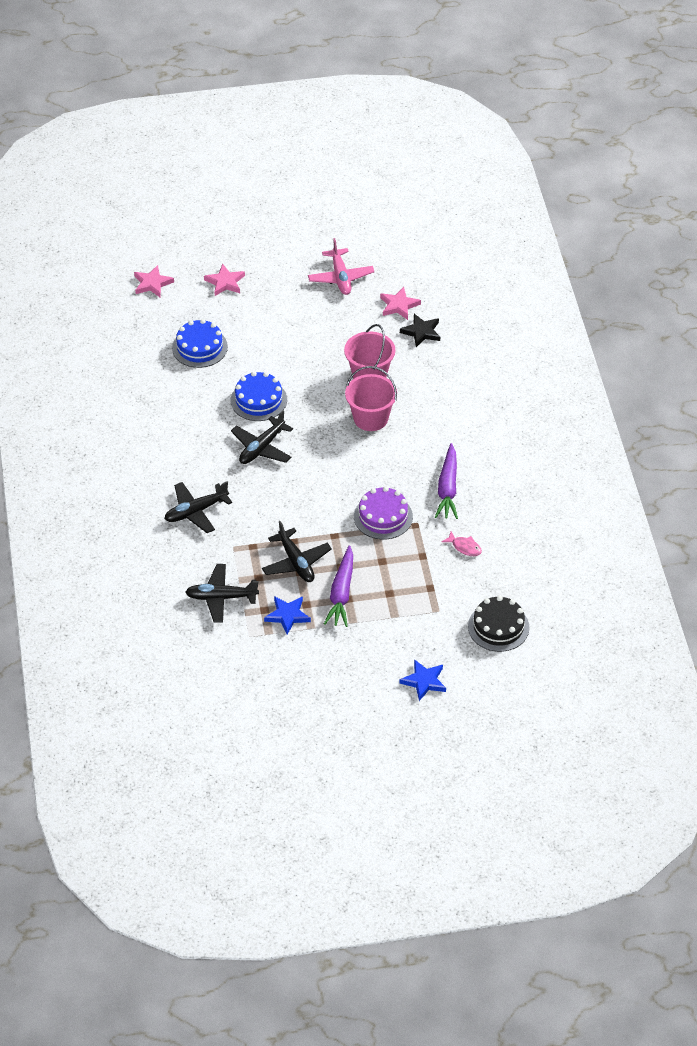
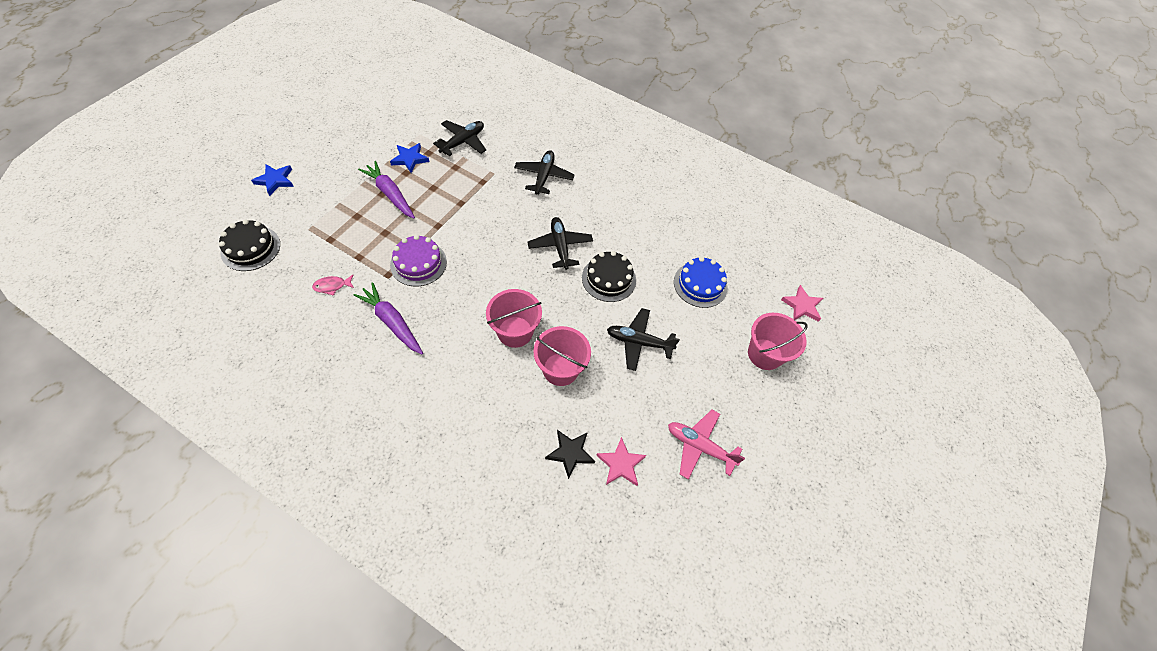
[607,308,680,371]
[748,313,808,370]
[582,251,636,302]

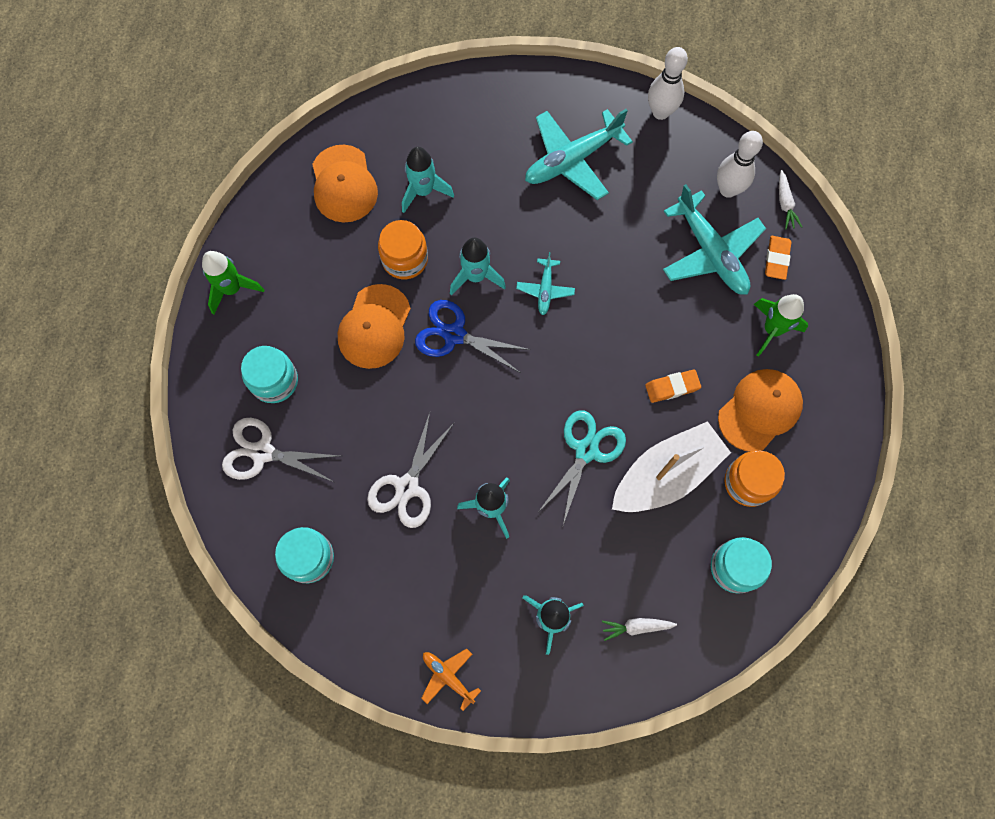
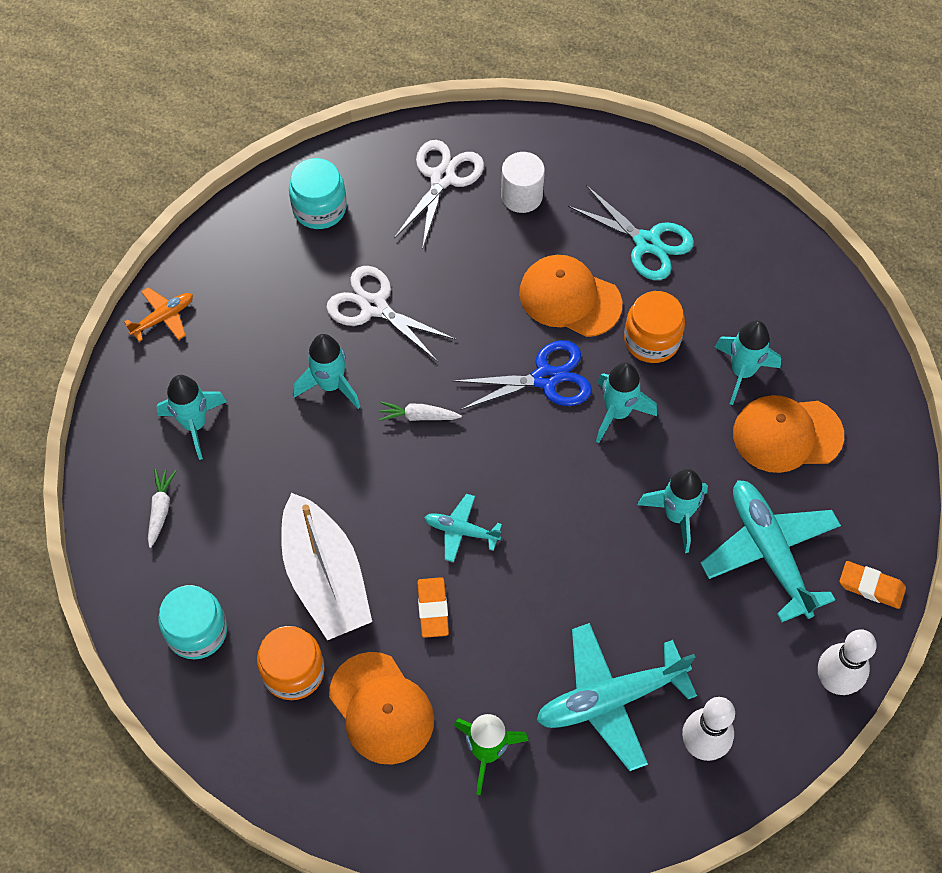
[202,251,264,314] (first image)
[638,469,708,553]
[733,395,844,473]
[424,494,502,562]
[568,185,694,280]
[839,561,906,609]
[379,402,462,421]
[501,152,545,213]
[454,340,592,410]

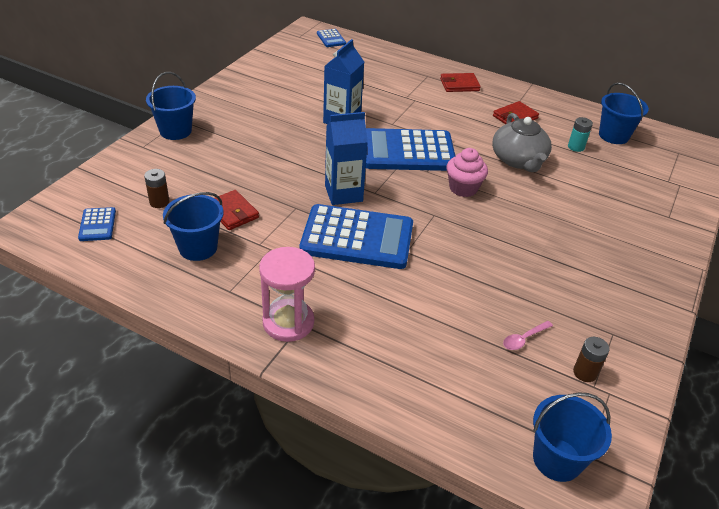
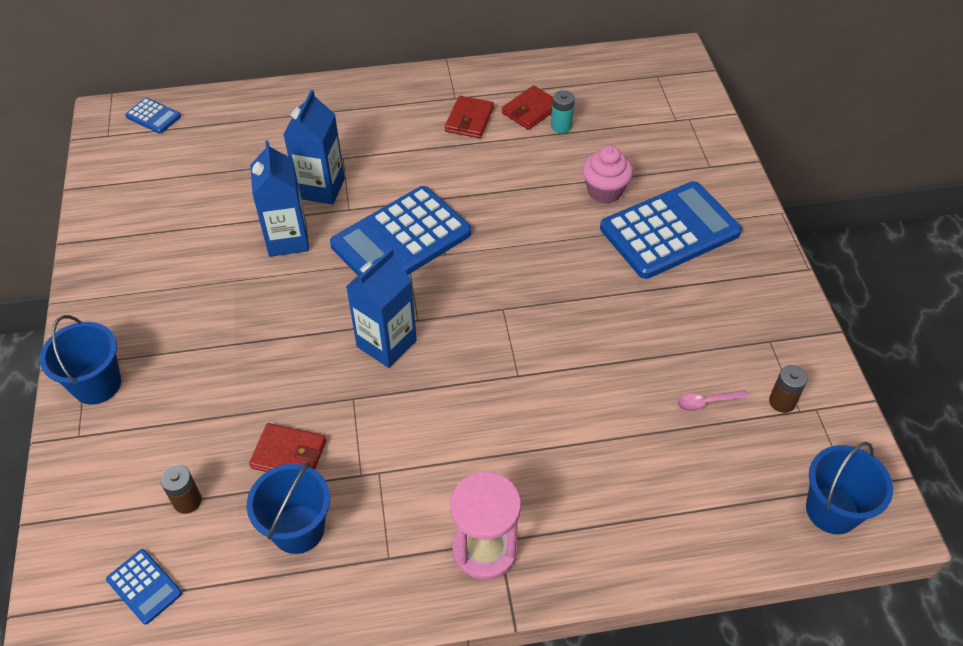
[492,113,552,172] (first image)
[599,83,649,144] (first image)
[284,90,345,205]
[600,181,742,279]
[502,85,553,130]
[582,146,633,204]
[677,390,749,412]

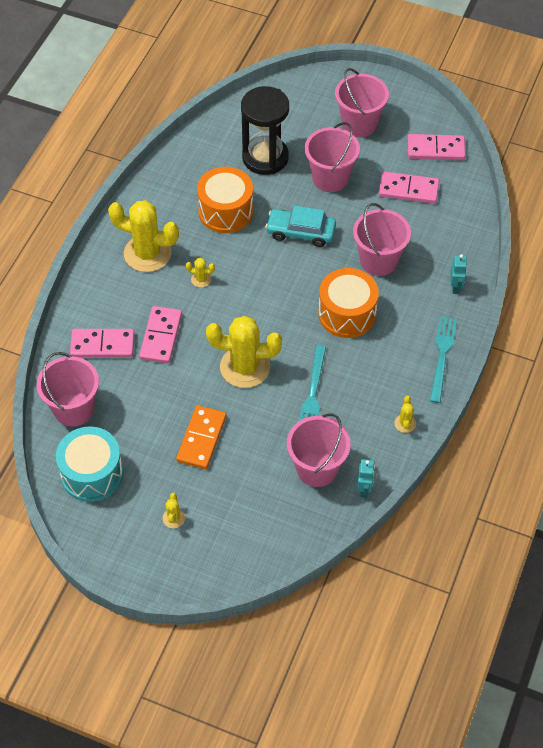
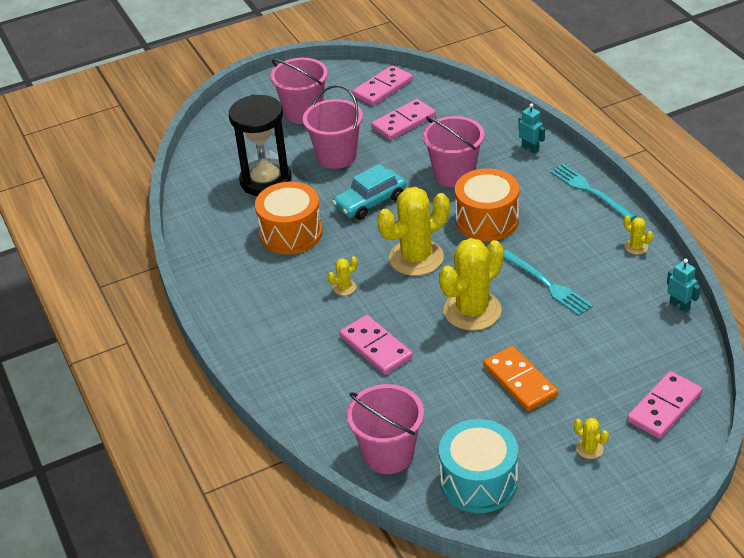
[287,413,351,487] (first image)
[627,371,702,439]
[377,187,449,276]

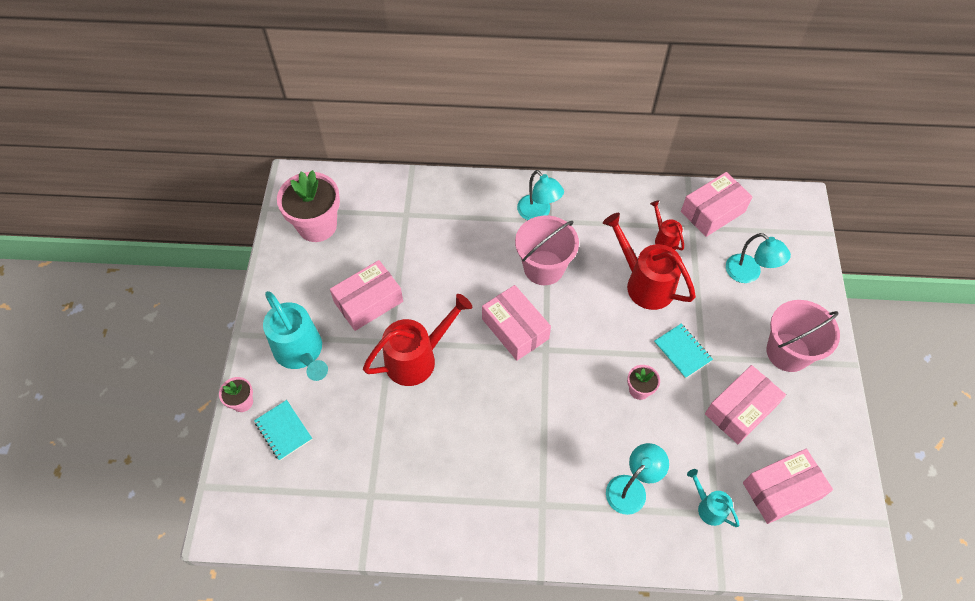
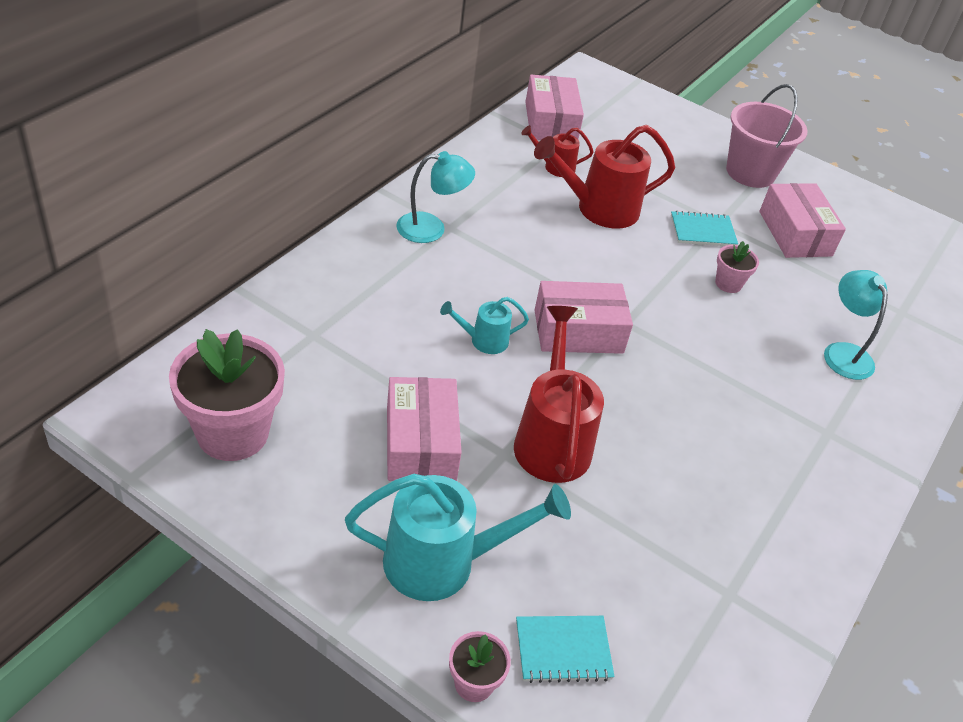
[515,216,579,285] (first image)
[726,233,791,283] (first image)
[743,449,833,524] (first image)
[440,297,529,354]

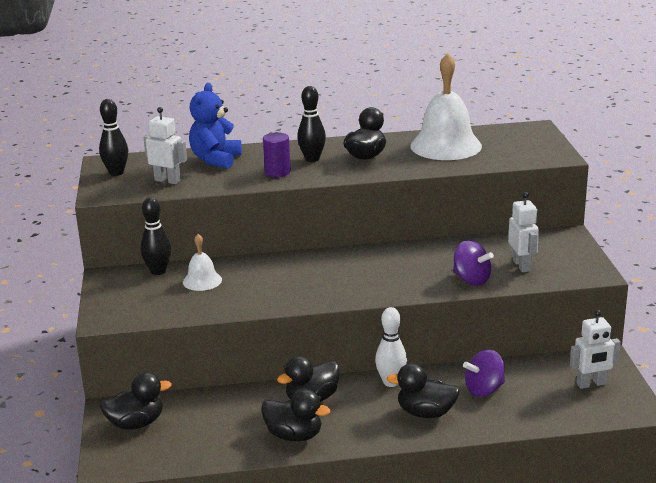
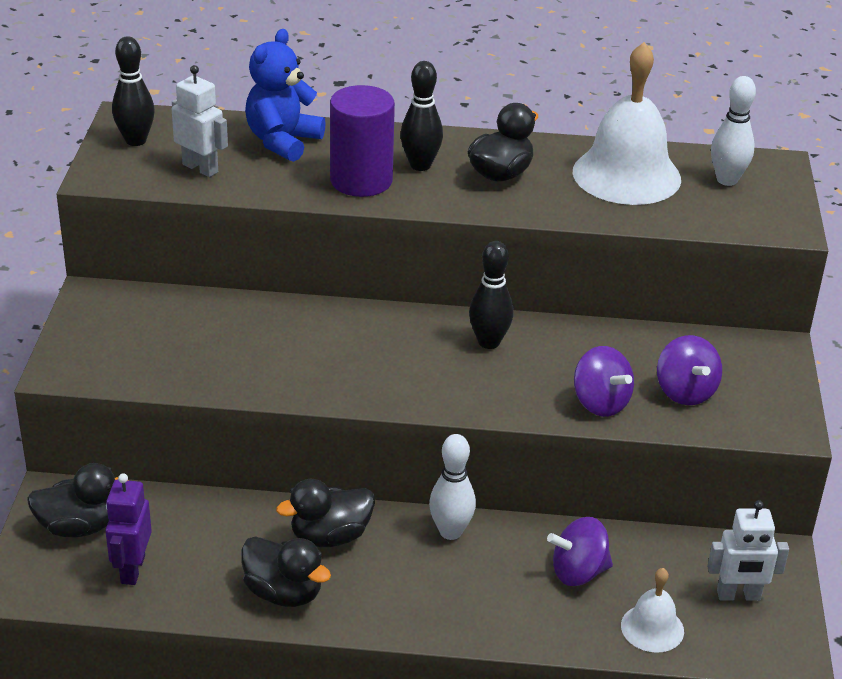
[386,363,460,418] (first image)
[105,473,152,585]
[711,76,756,186]
[469,241,514,349]
[621,568,684,653]
[657,335,722,405]
[330,85,395,197]

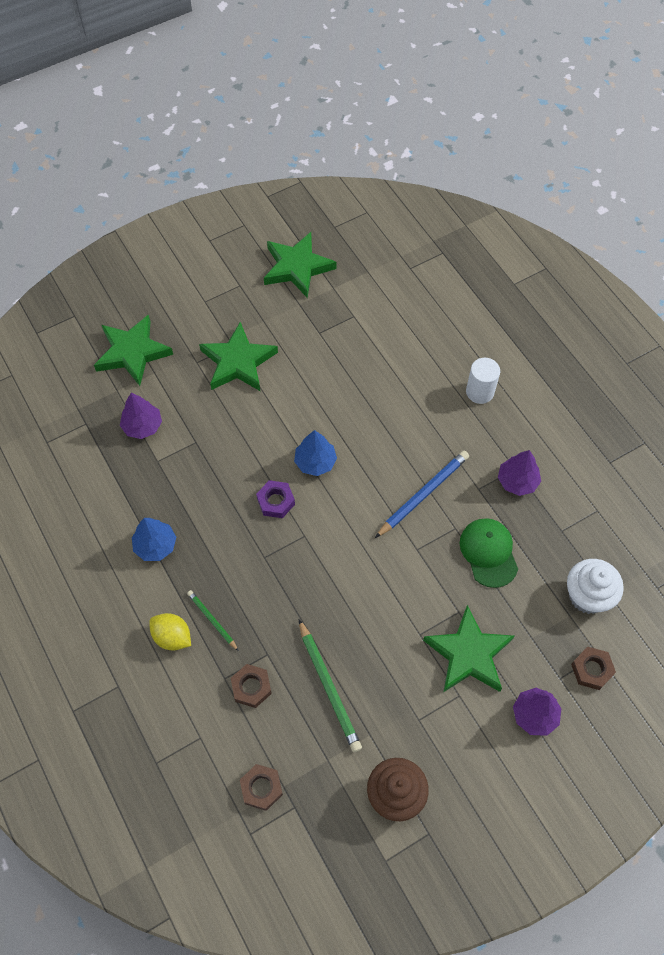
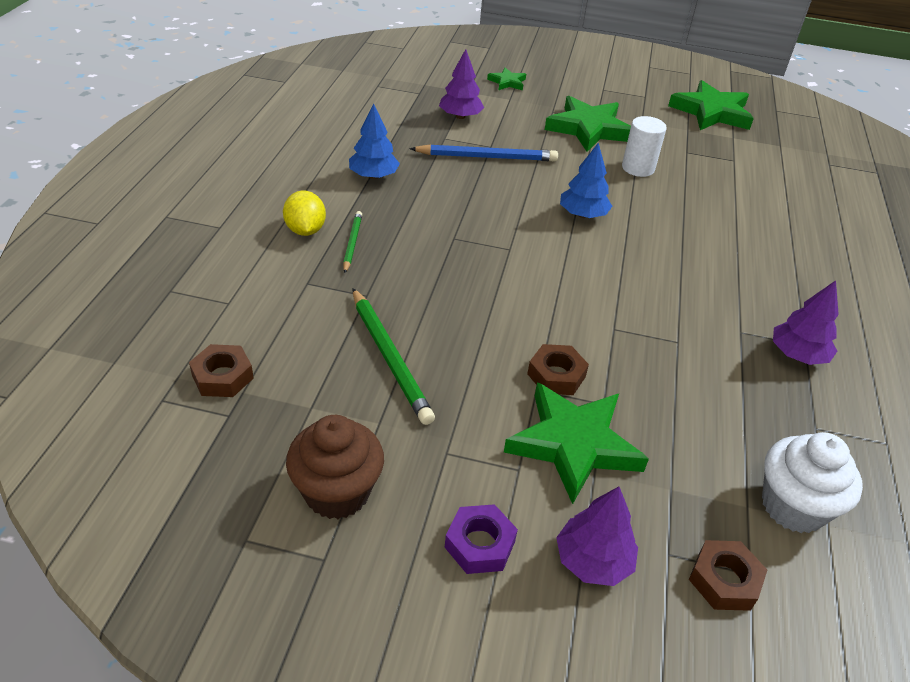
[460,518,518,588] (first image)
[527,344,589,395]
[445,504,518,574]
[409,144,558,161]
[622,116,667,177]
[353,288,435,425]
[487,68,526,90]

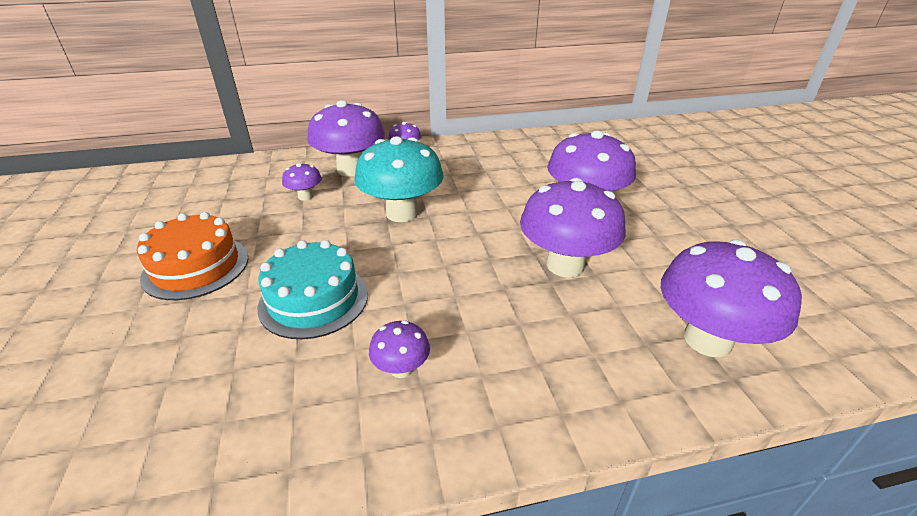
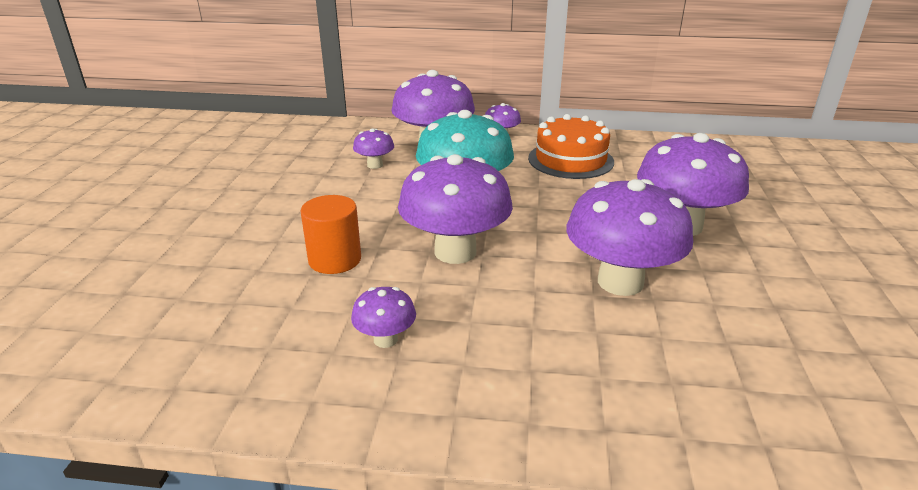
[528,114,614,179]
[398,154,513,264]
[300,195,361,274]

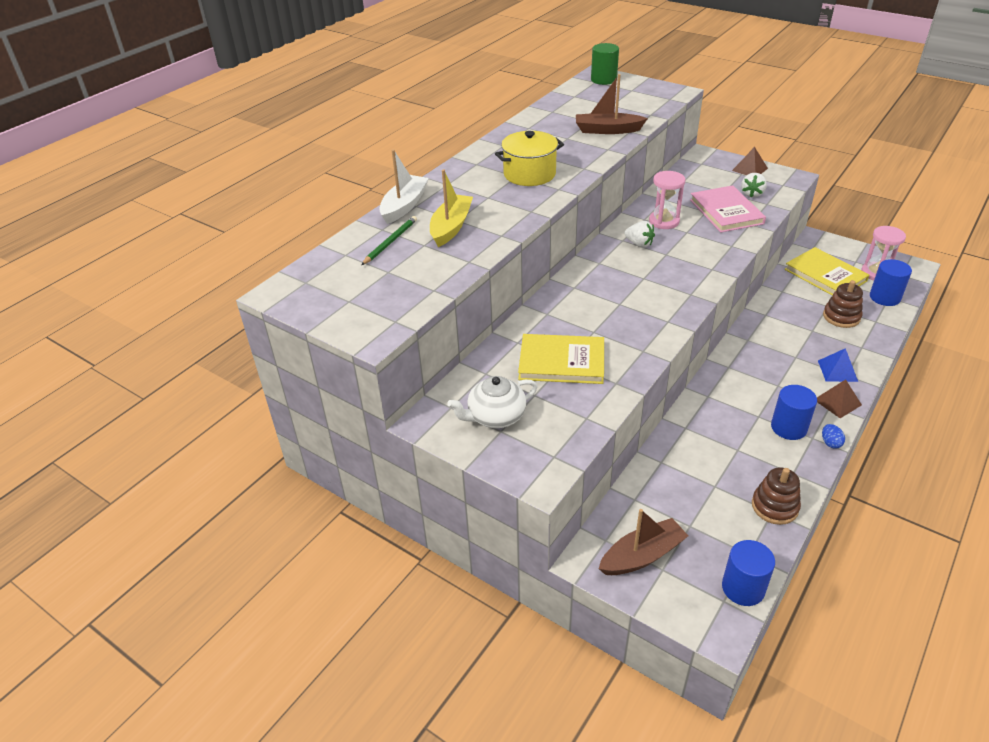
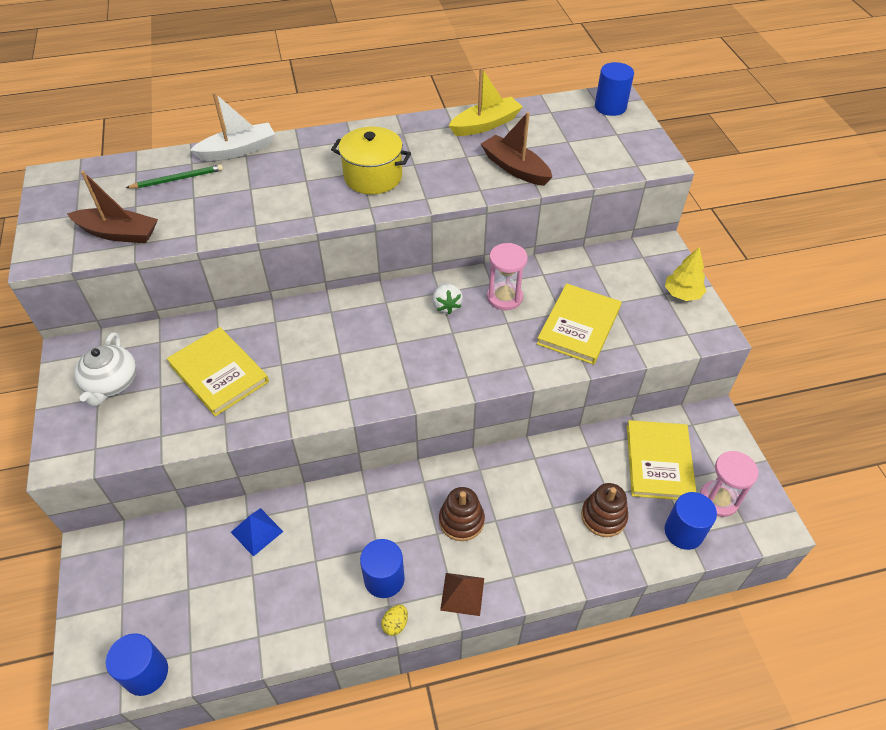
[741,173,767,197] (first image)
[449,67,523,136]
[67,171,158,243]
[439,487,485,541]
[231,508,284,557]
[665,247,706,301]
[595,62,634,116]
[537,283,621,365]
[381,605,408,636]
[75,332,137,406]

